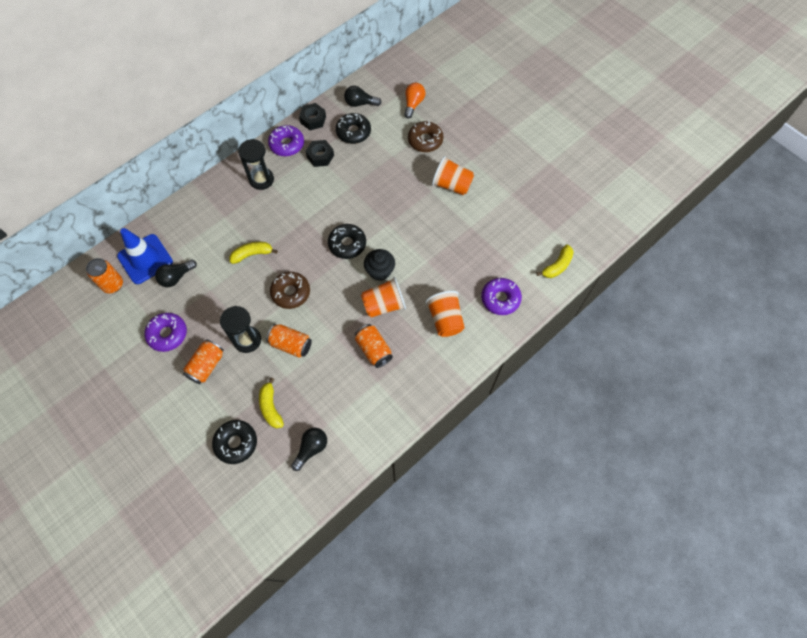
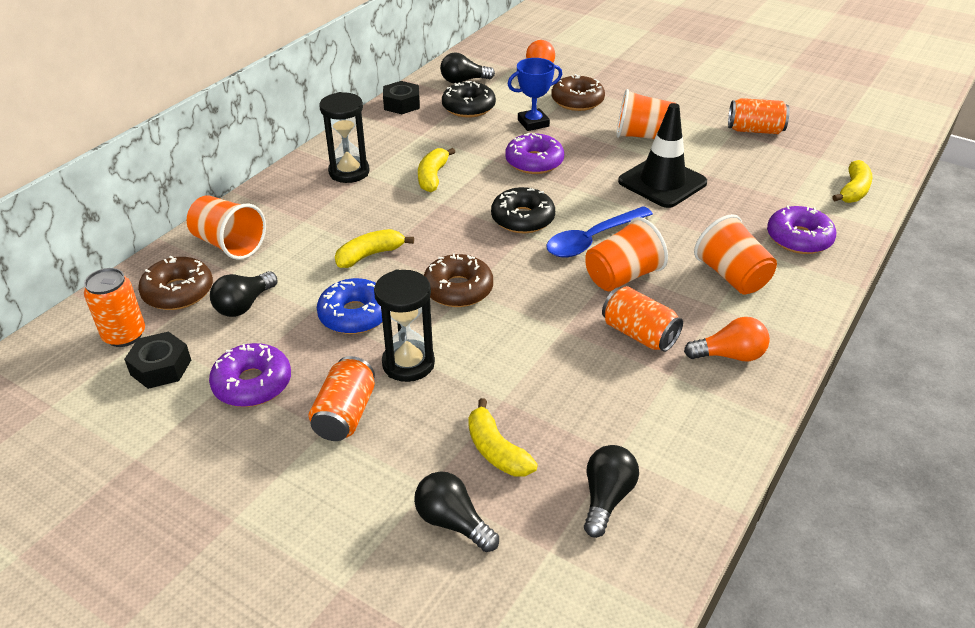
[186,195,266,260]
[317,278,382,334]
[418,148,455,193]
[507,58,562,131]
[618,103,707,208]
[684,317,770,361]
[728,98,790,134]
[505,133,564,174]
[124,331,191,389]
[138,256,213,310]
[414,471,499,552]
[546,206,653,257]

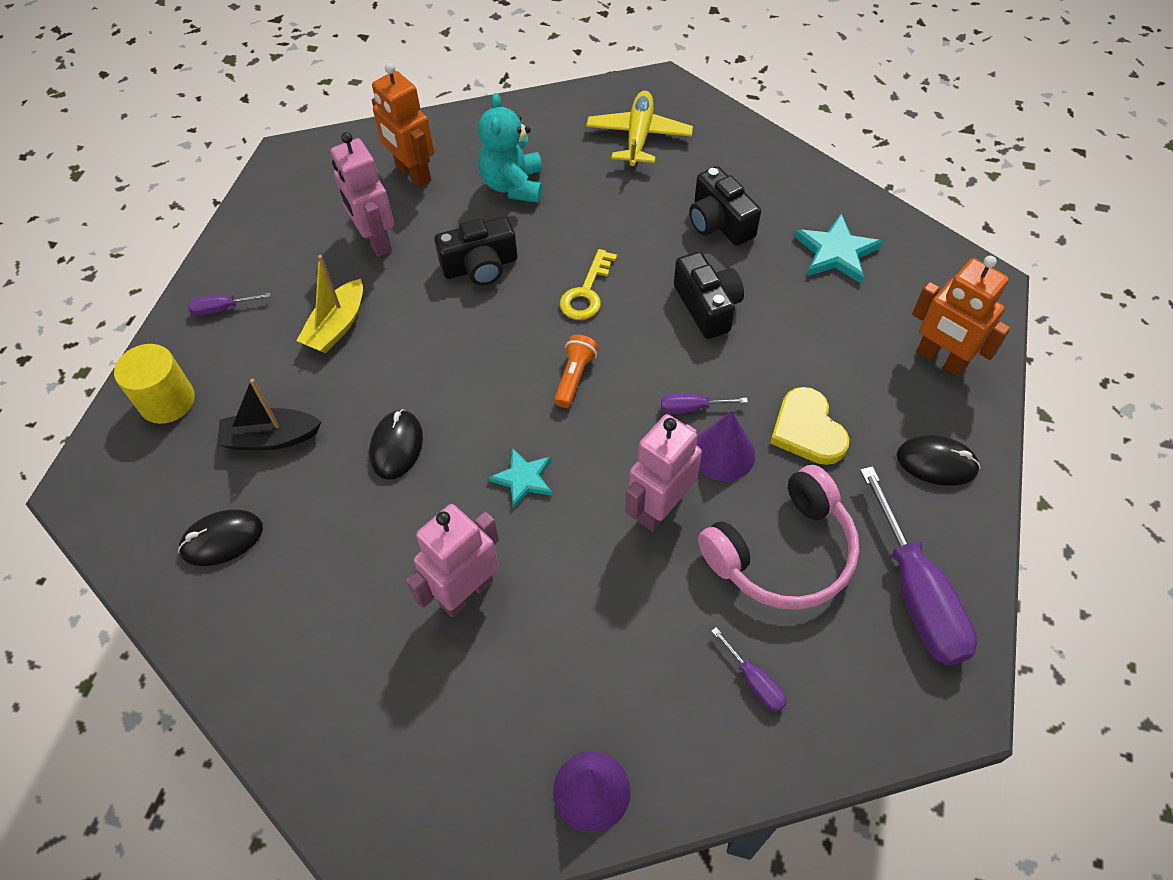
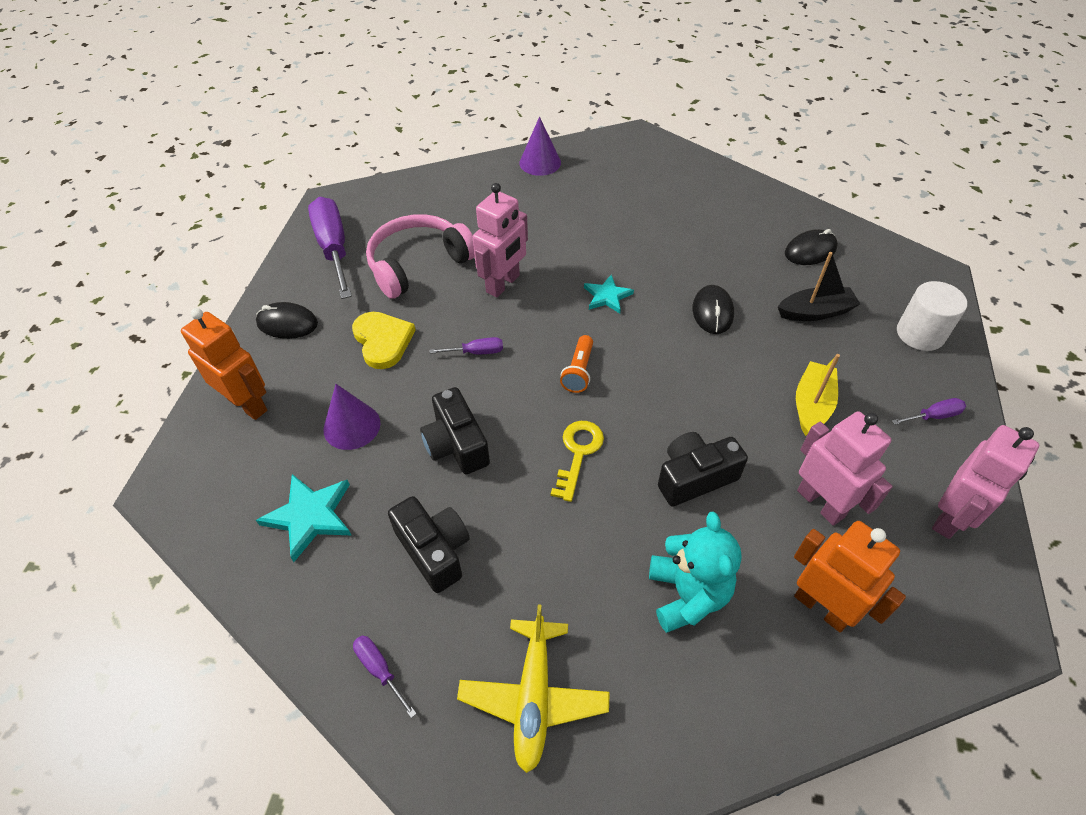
[932,425,1039,539]
[323,384,380,450]
[353,635,417,718]
[897,281,967,351]

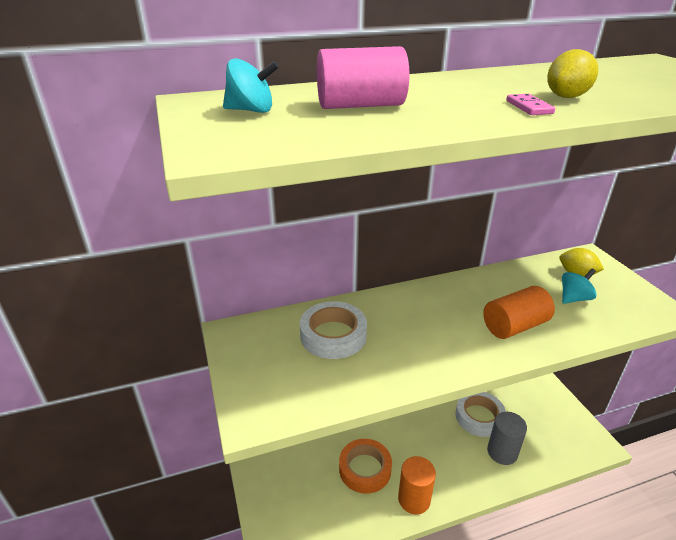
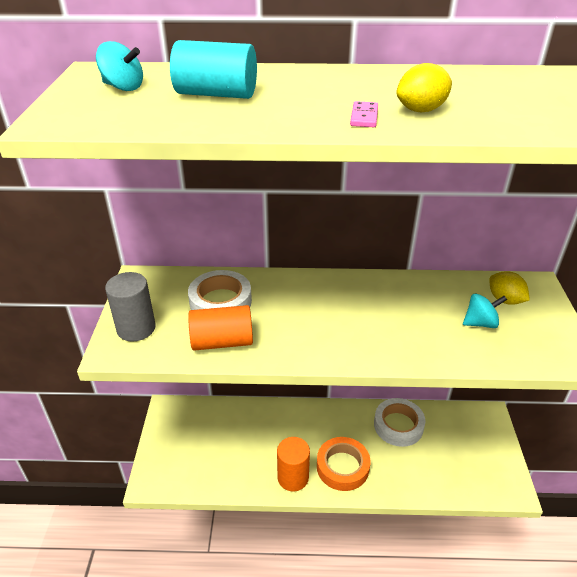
[317,437,370,491]
[188,305,253,351]
[105,272,156,341]
[170,40,257,99]

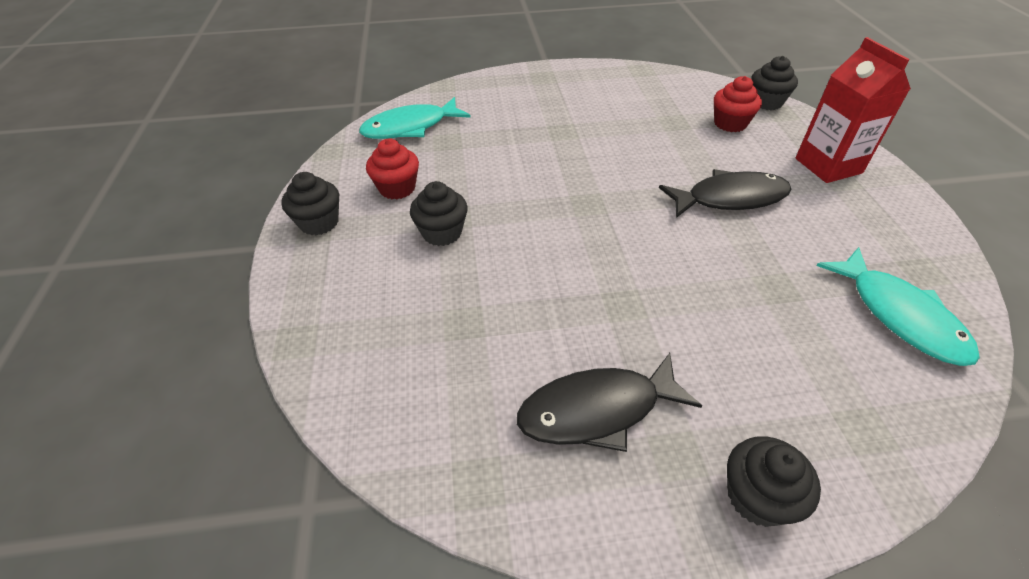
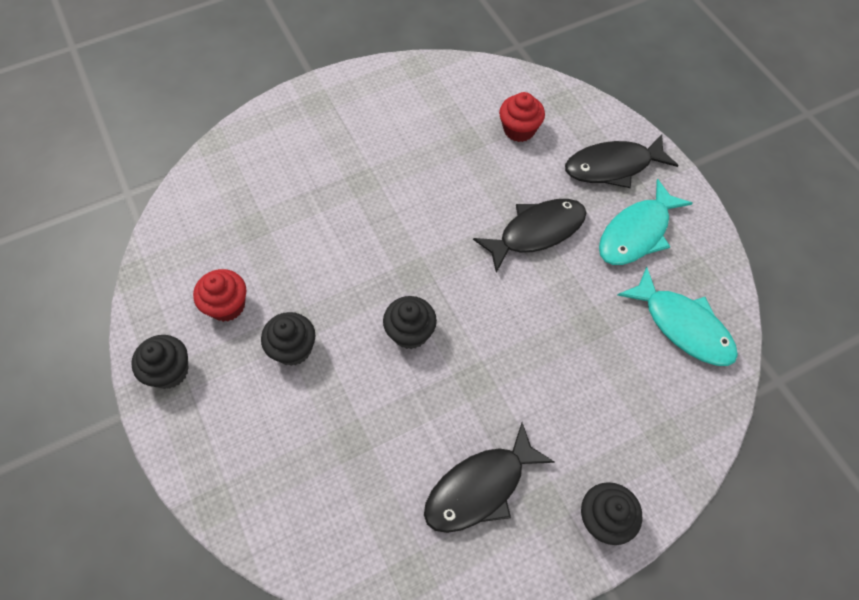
[599,179,693,265]
[383,296,437,349]
[565,134,678,188]

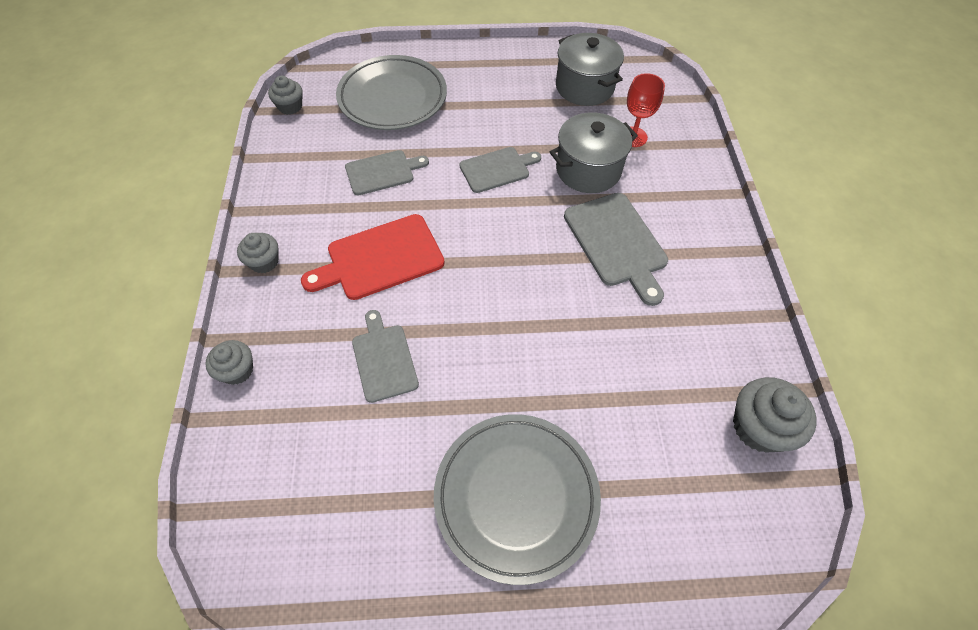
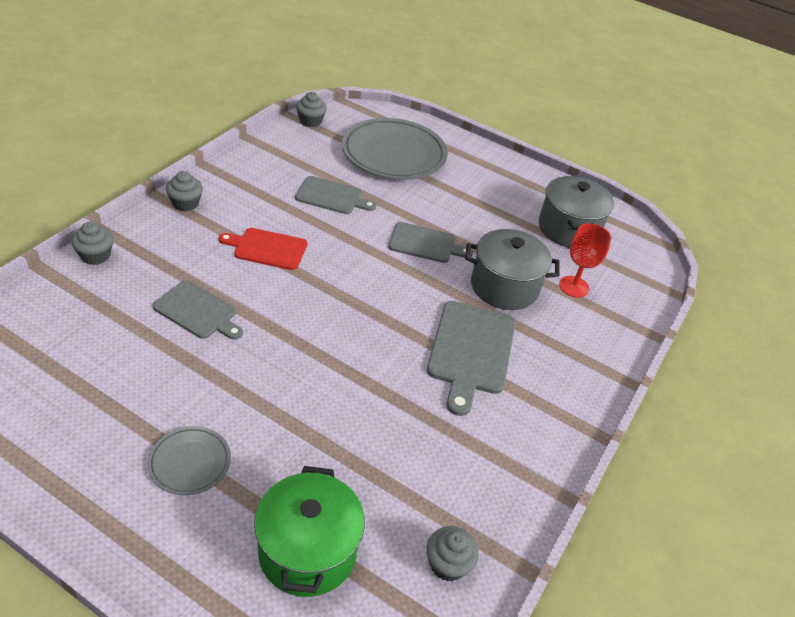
[254,466,365,597]
[153,280,243,340]
[219,228,307,270]
[148,426,231,495]
[426,526,479,582]

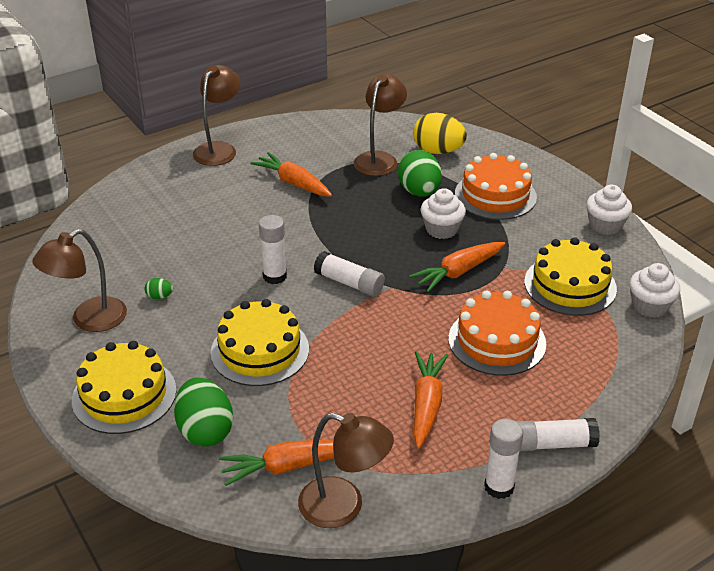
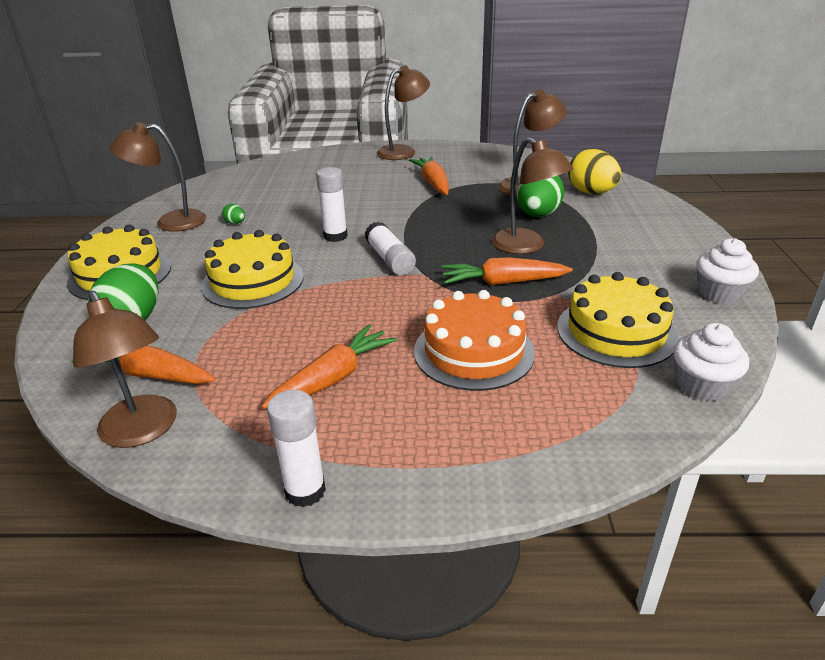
[455,153,537,220] (first image)
[516,418,600,451] (first image)
[492,137,573,254]

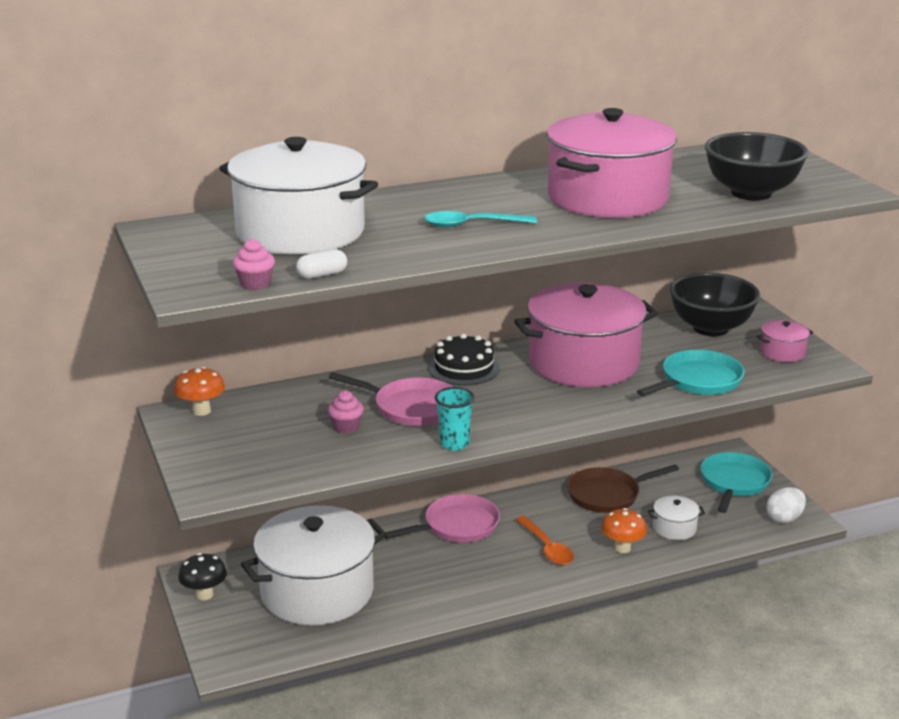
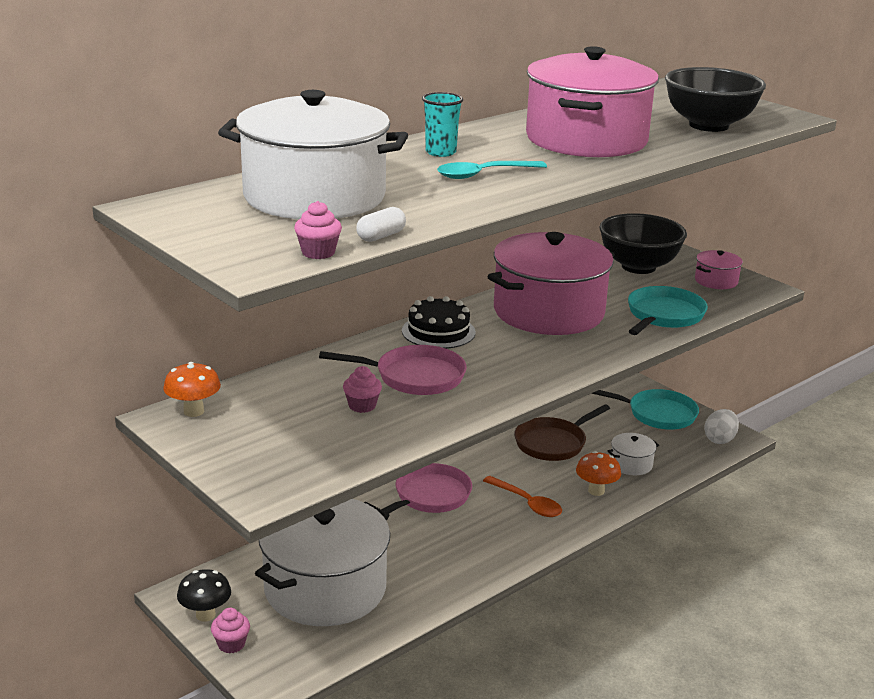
[211,608,250,653]
[422,92,463,157]
[592,389,699,430]

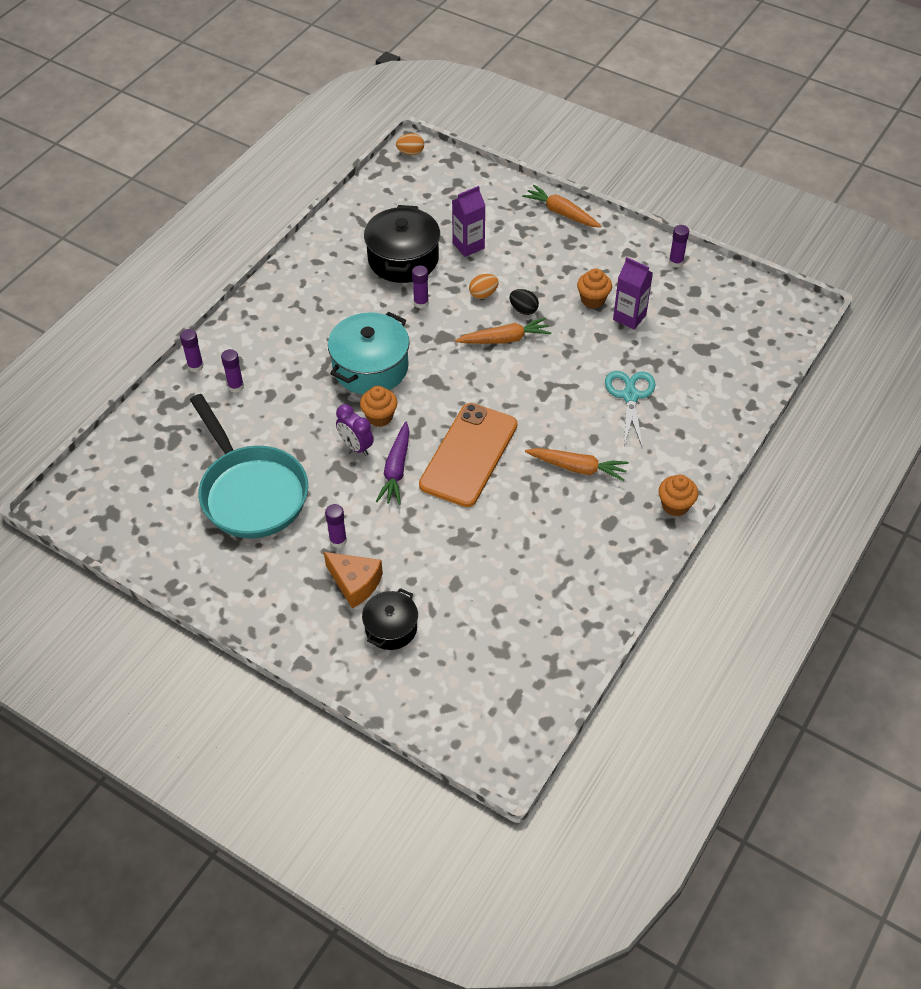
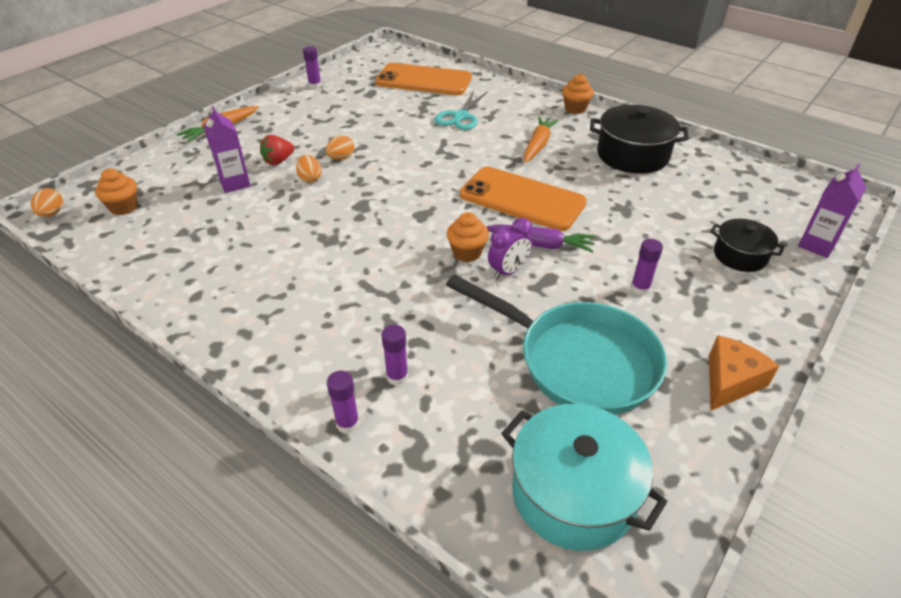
[412,265,429,309] (first image)
[455,317,551,344] (first image)
[260,135,294,165]
[375,63,472,95]
[709,335,779,411]
[501,404,667,551]
[590,105,689,174]
[95,168,138,215]
[798,164,867,258]
[326,135,354,160]
[446,274,667,415]
[434,91,488,130]

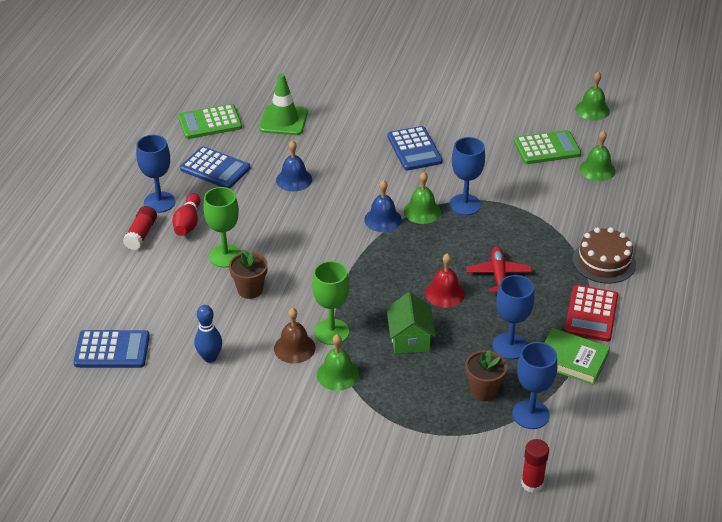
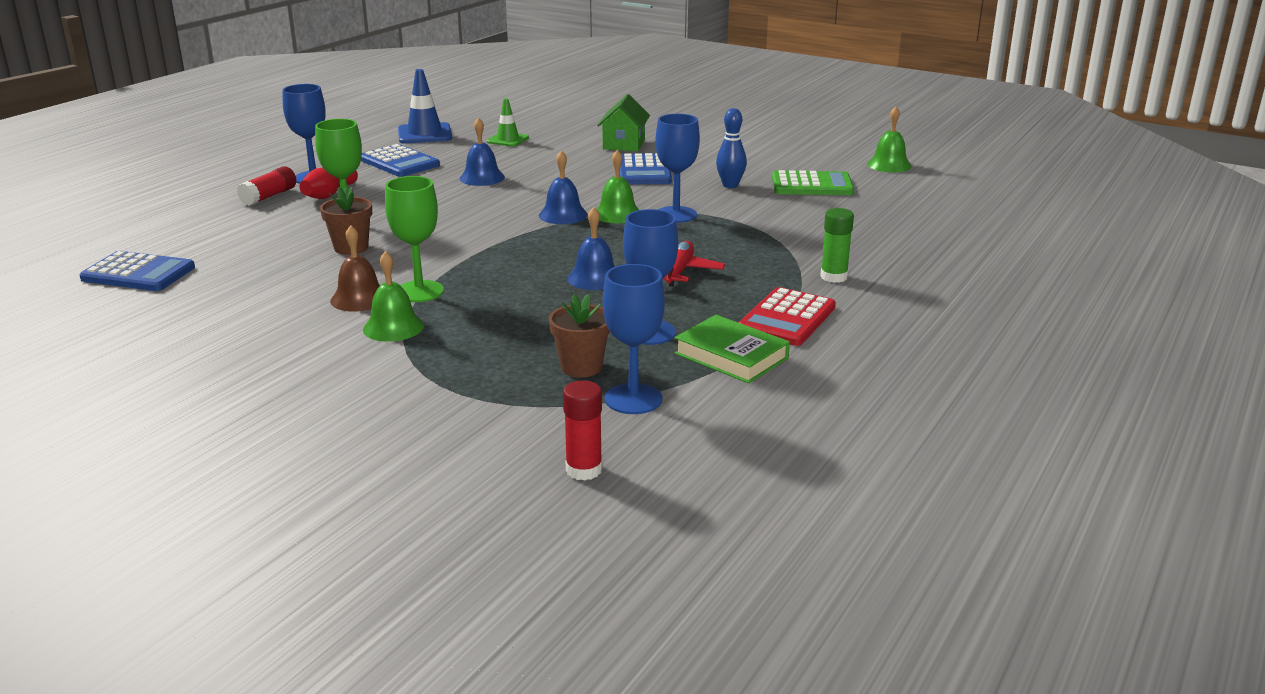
[579,130,616,181] (first image)
[716,108,747,188]
[597,94,650,151]
[398,69,452,144]
[820,208,854,283]
[567,207,615,290]
[487,98,529,147]

